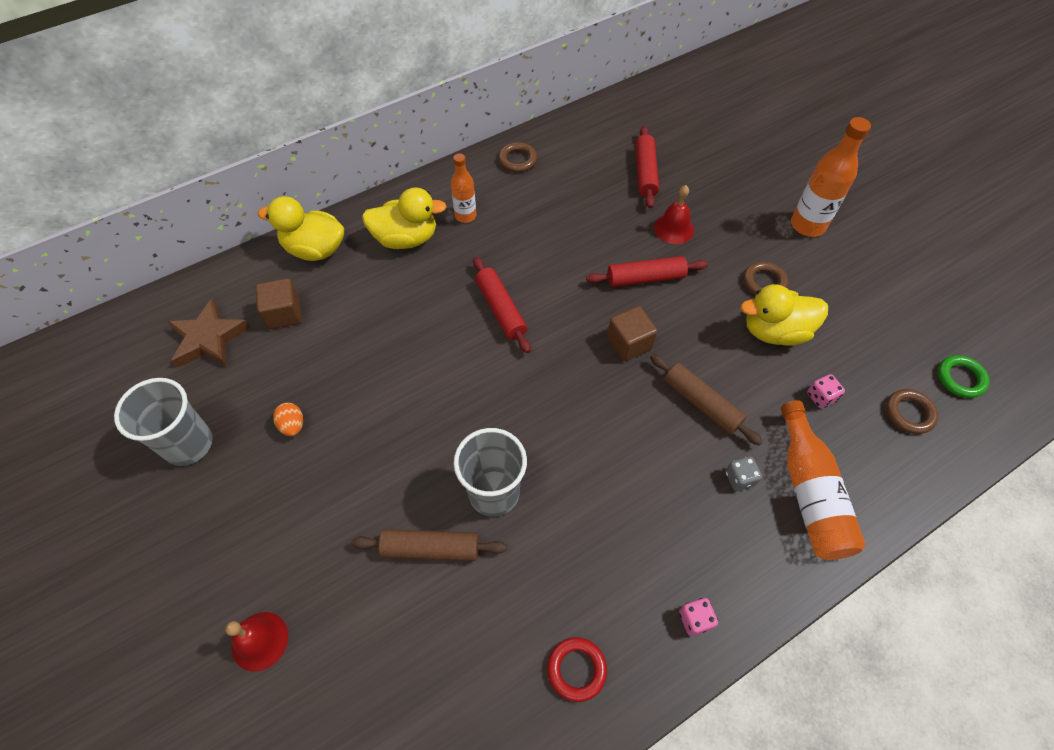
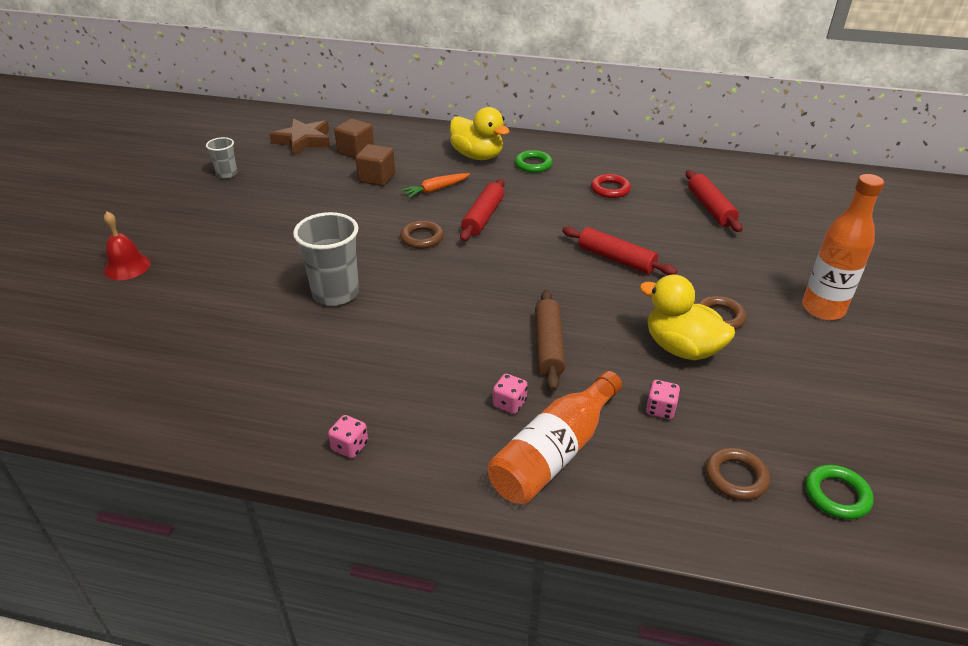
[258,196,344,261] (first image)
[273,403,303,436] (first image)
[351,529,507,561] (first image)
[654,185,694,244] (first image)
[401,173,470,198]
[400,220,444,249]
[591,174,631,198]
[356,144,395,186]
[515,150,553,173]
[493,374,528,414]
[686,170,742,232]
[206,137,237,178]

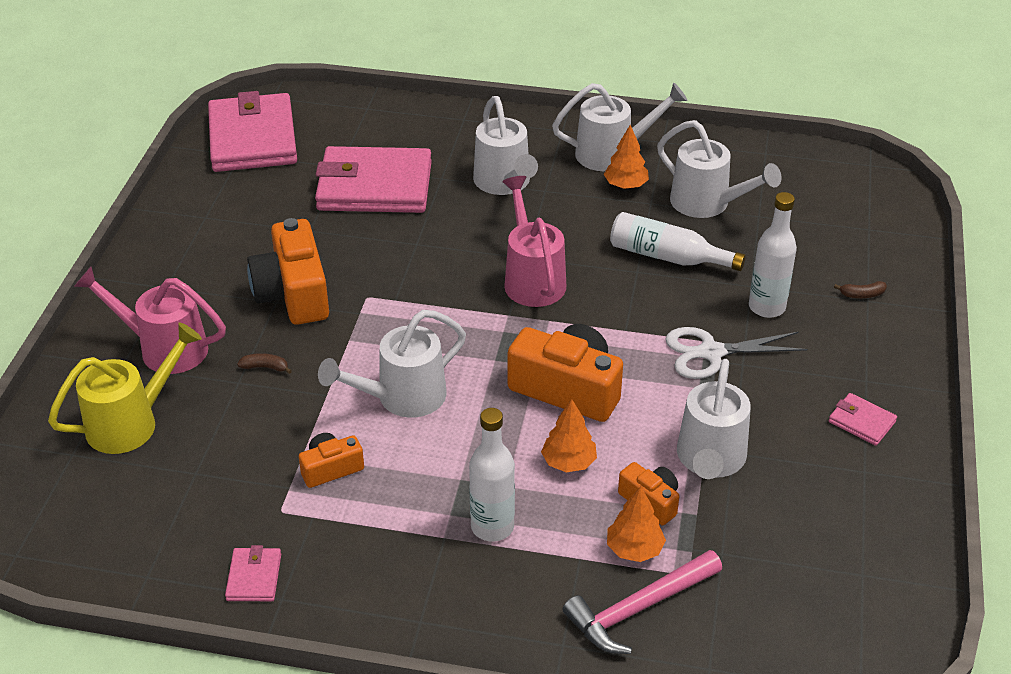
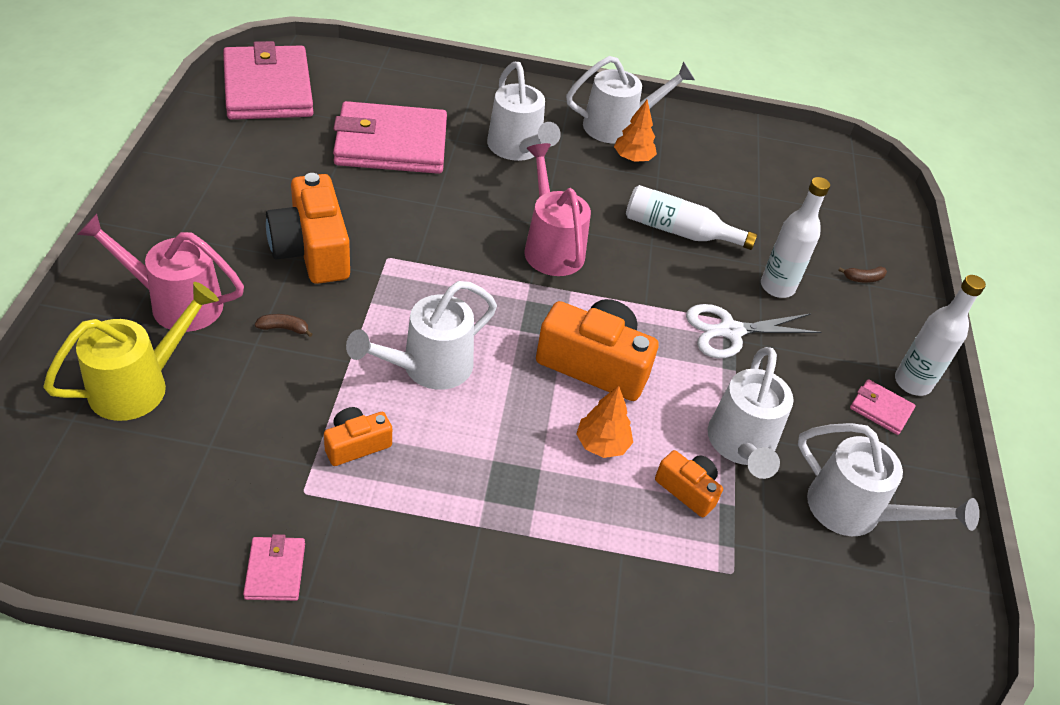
[563,550,722,654] (first image)
[607,486,666,562] (first image)
[895,275,986,396]
[798,423,979,536]

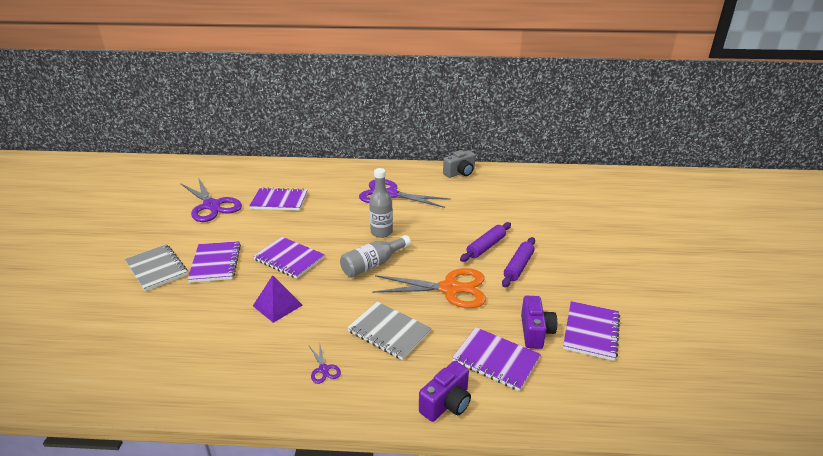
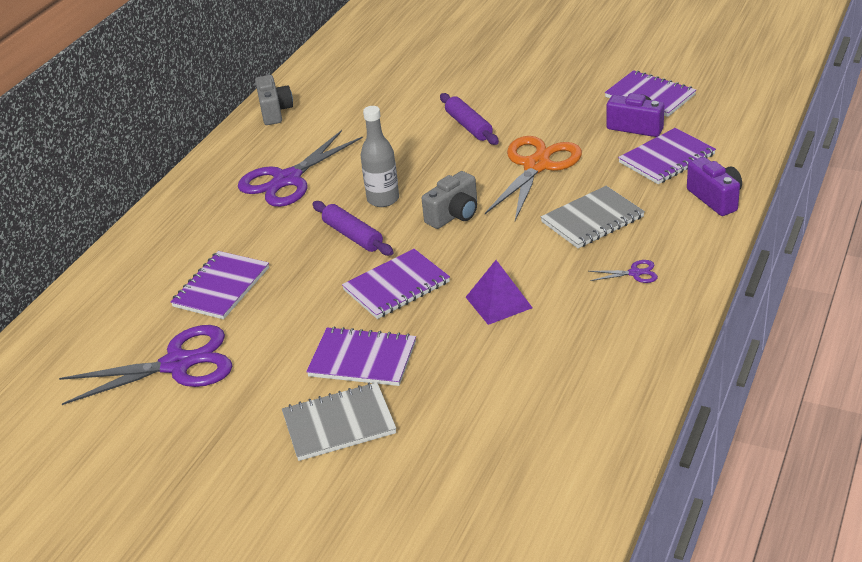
[312,201,394,256]
[422,171,477,229]

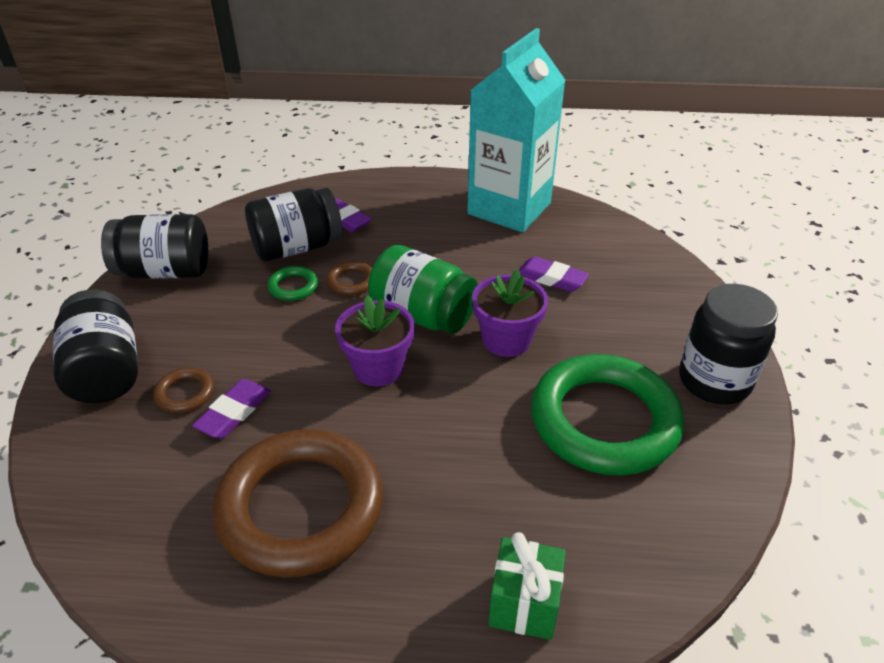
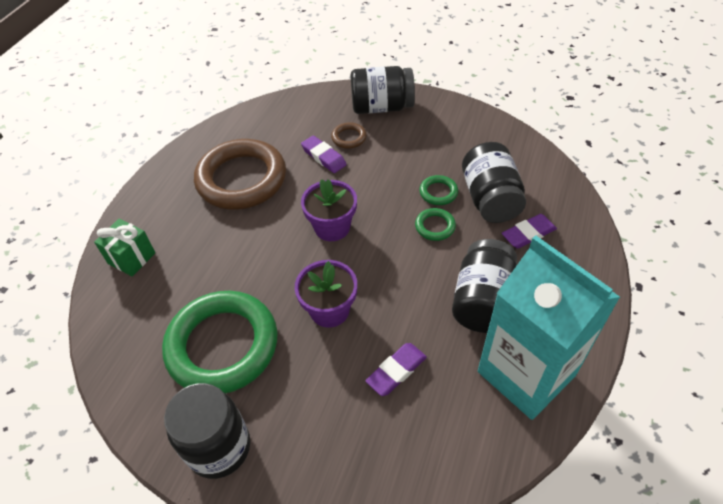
[368,245,478,334] (first image)
[452,239,517,333]
[415,208,456,241]

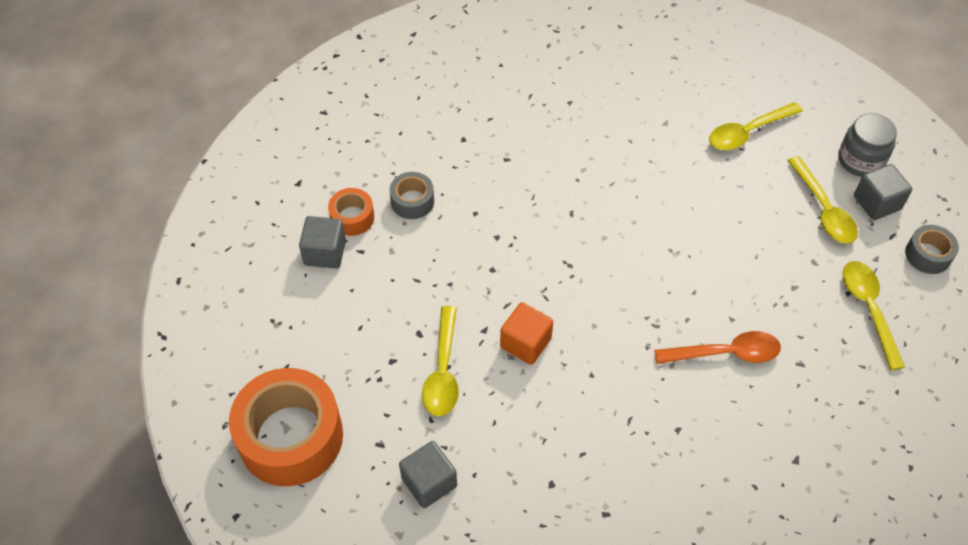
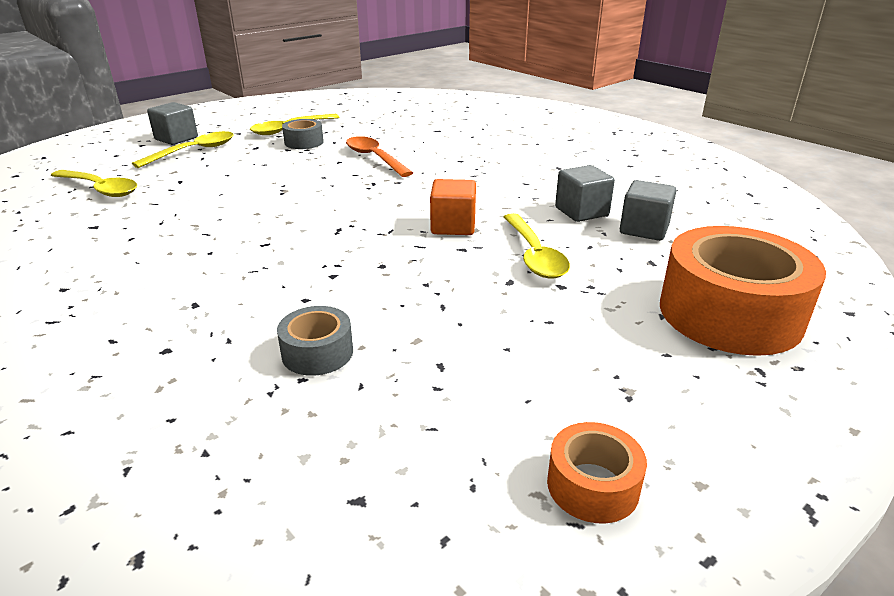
[838,113,897,177] (first image)
[555,165,615,222]
[547,422,647,523]
[282,119,324,149]
[504,213,570,278]

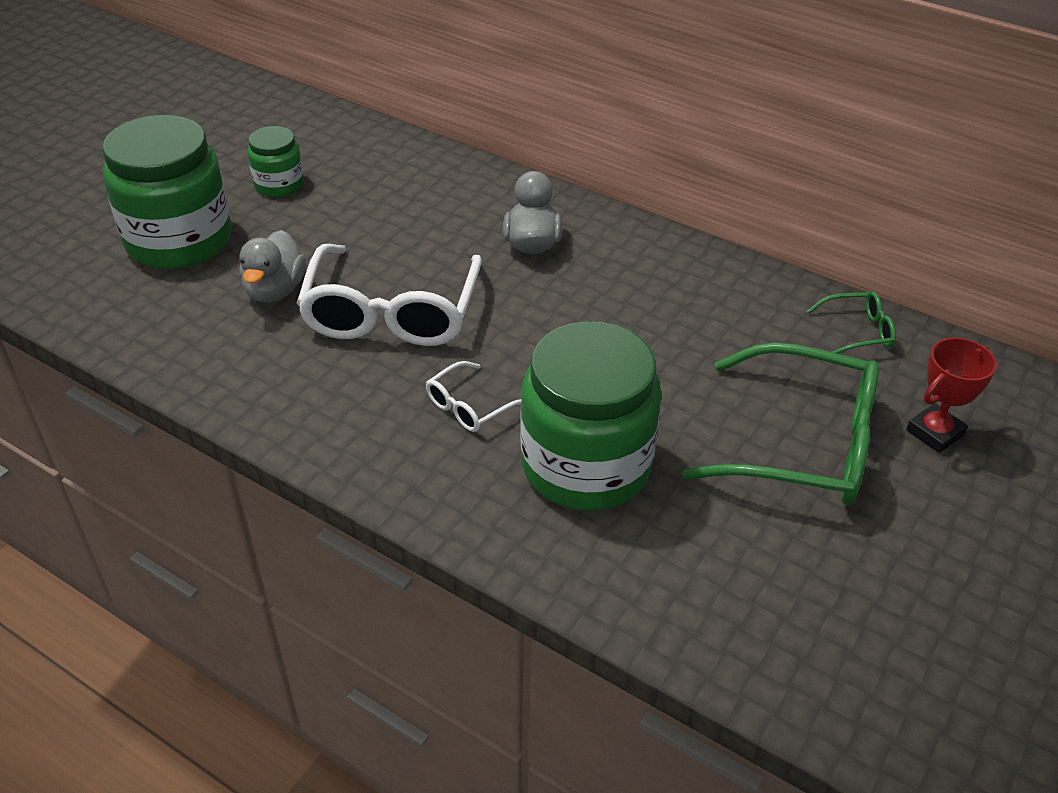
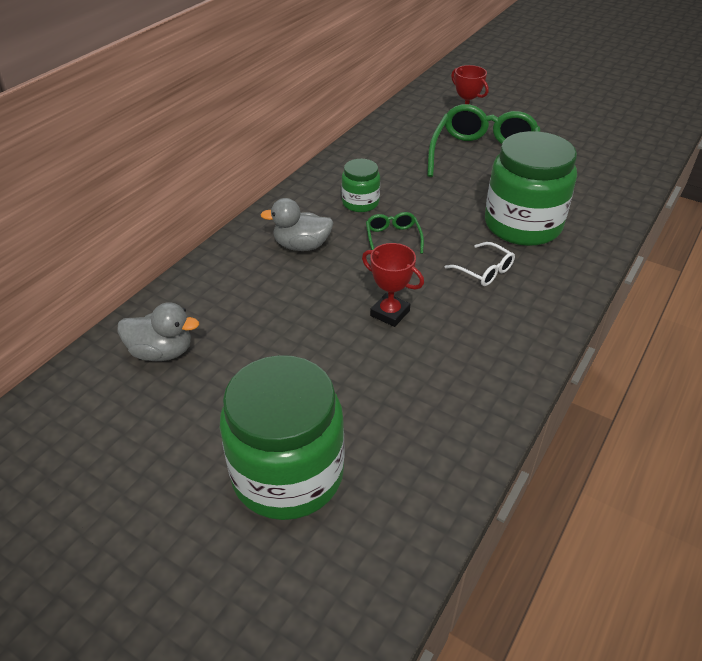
[117,302,199,361]
[342,159,380,212]
[366,212,424,254]
[362,243,424,327]

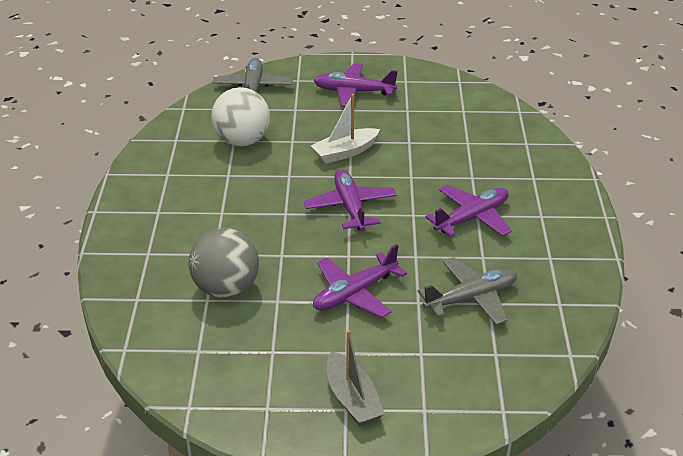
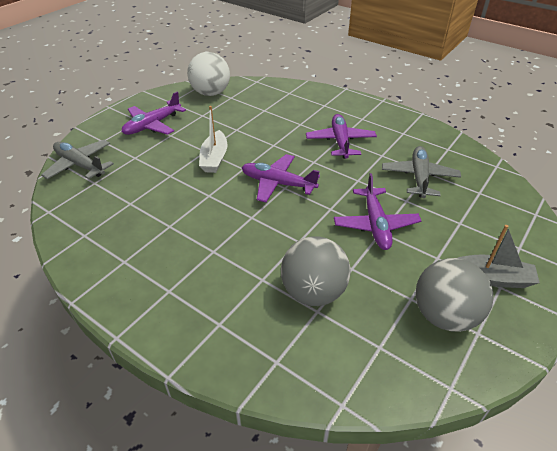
[416,258,494,332]
[187,52,230,96]

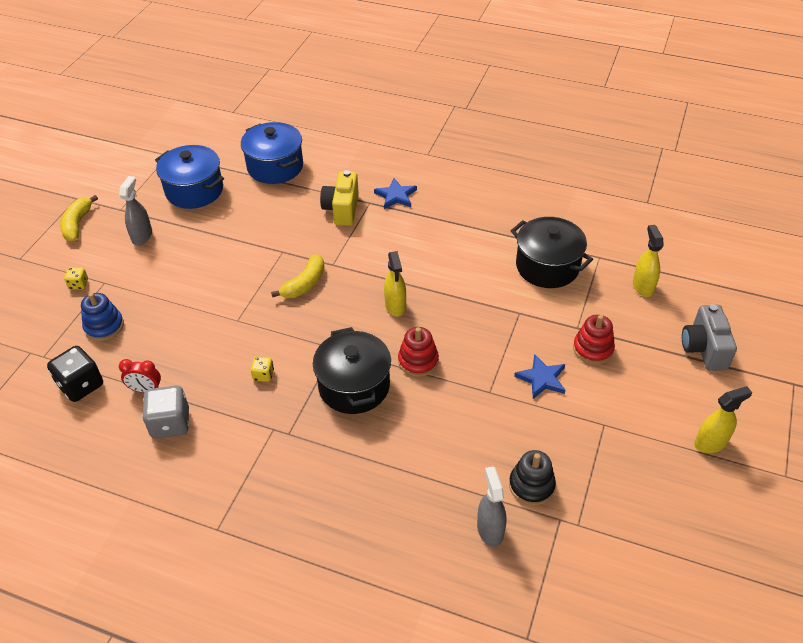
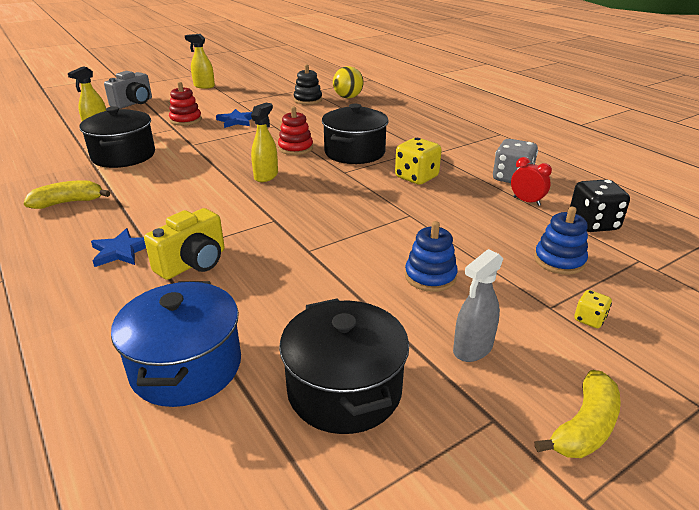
[405,221,458,292]
[24,180,110,209]
[333,66,364,99]
[279,298,409,434]
[395,138,442,185]

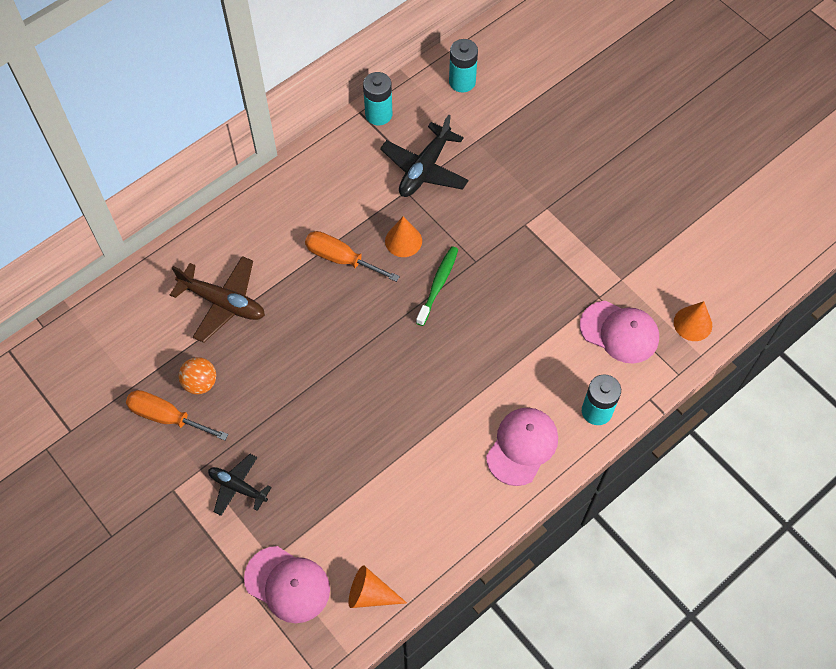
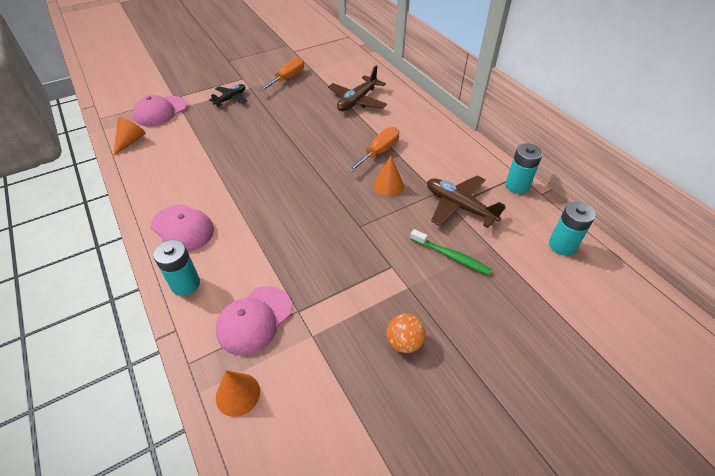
[387,314,426,353]
[410,229,492,275]
[427,176,506,228]

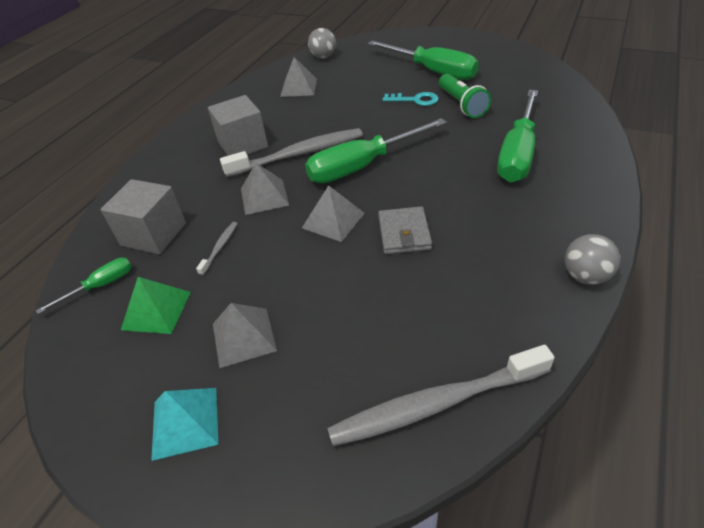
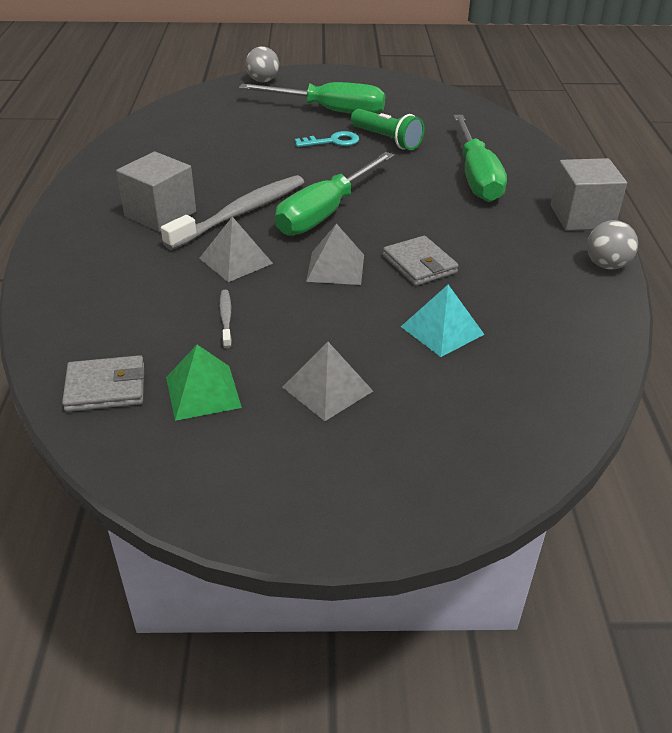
[280,57,317,97] (first image)
[327,345,555,446] (first image)
[550,158,627,231]
[401,285,485,357]
[246,46,279,82]
[62,355,144,412]

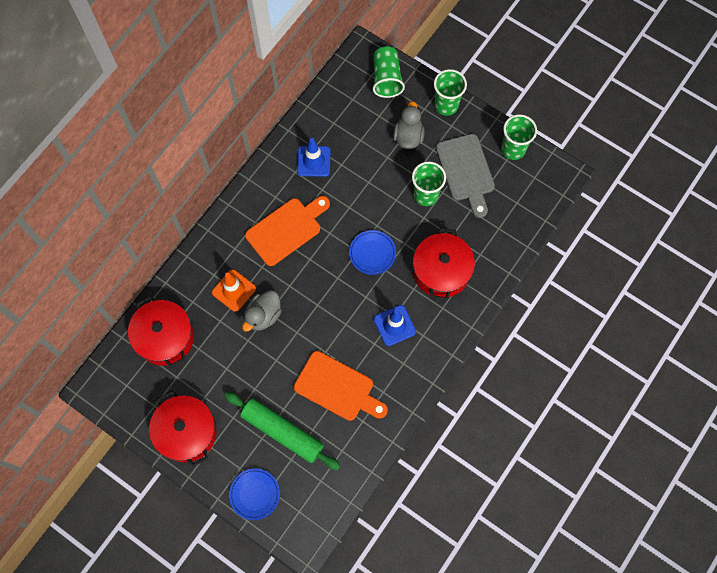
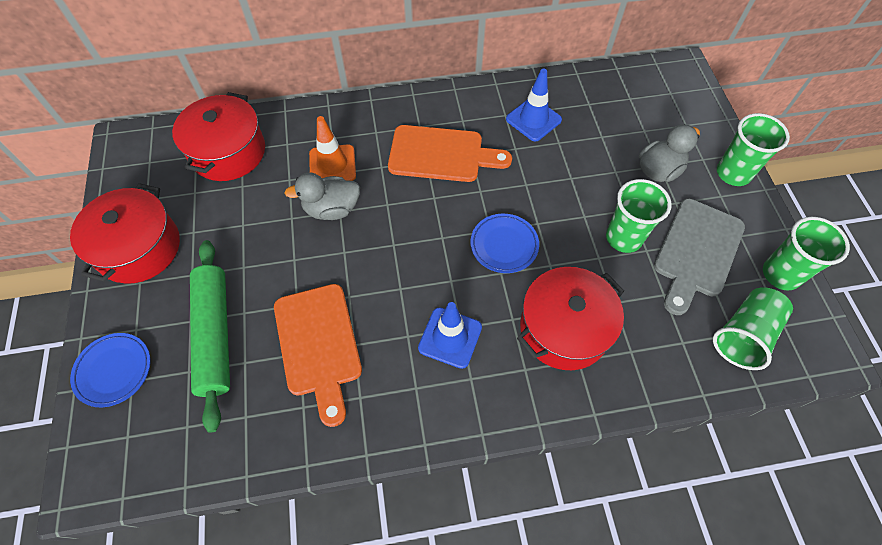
[713,287,793,370]

